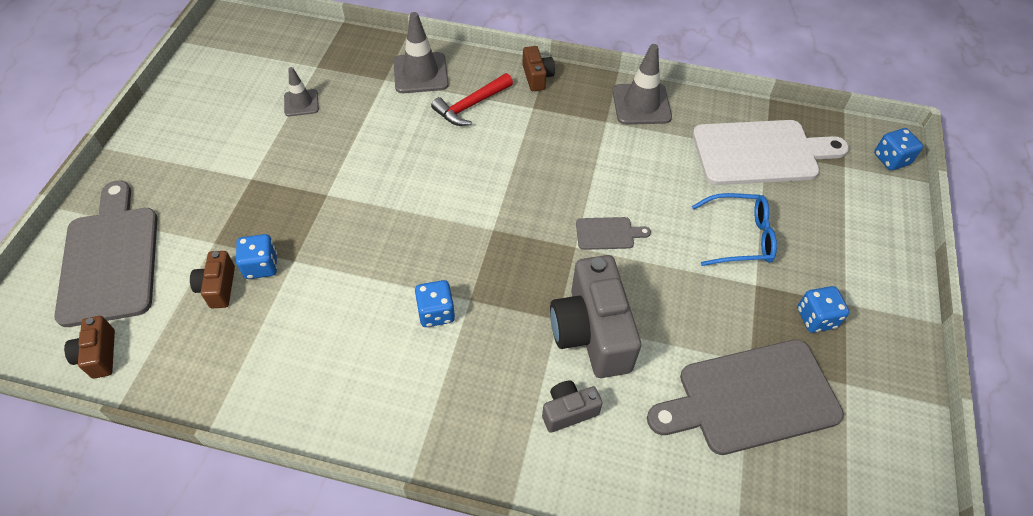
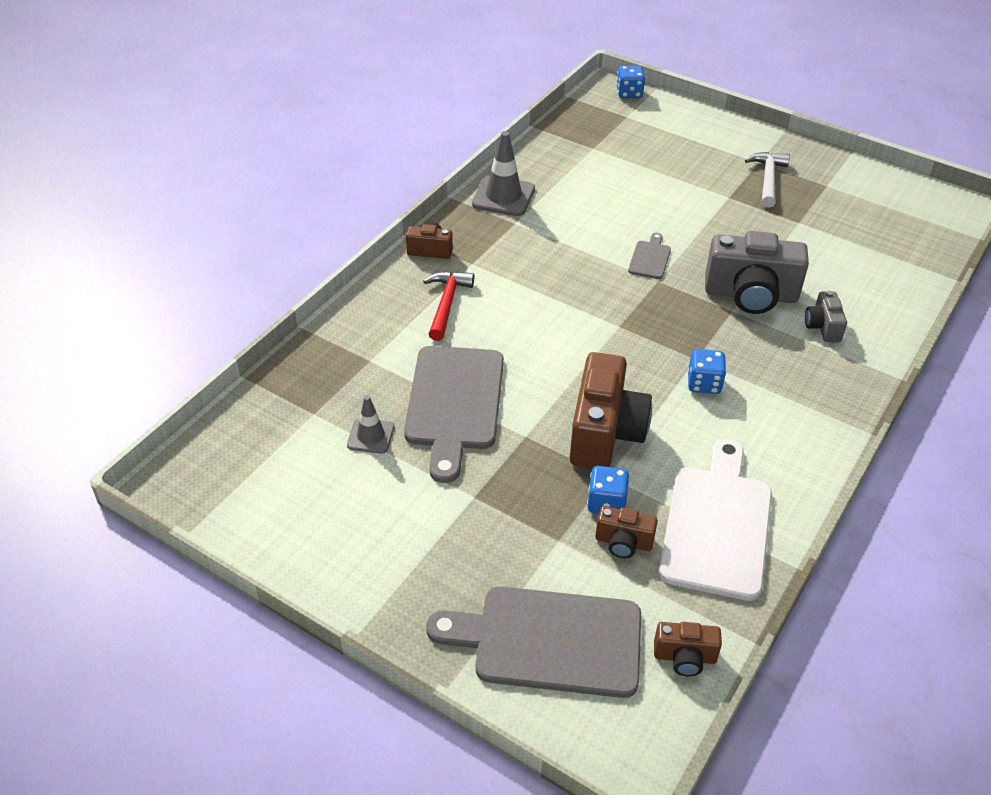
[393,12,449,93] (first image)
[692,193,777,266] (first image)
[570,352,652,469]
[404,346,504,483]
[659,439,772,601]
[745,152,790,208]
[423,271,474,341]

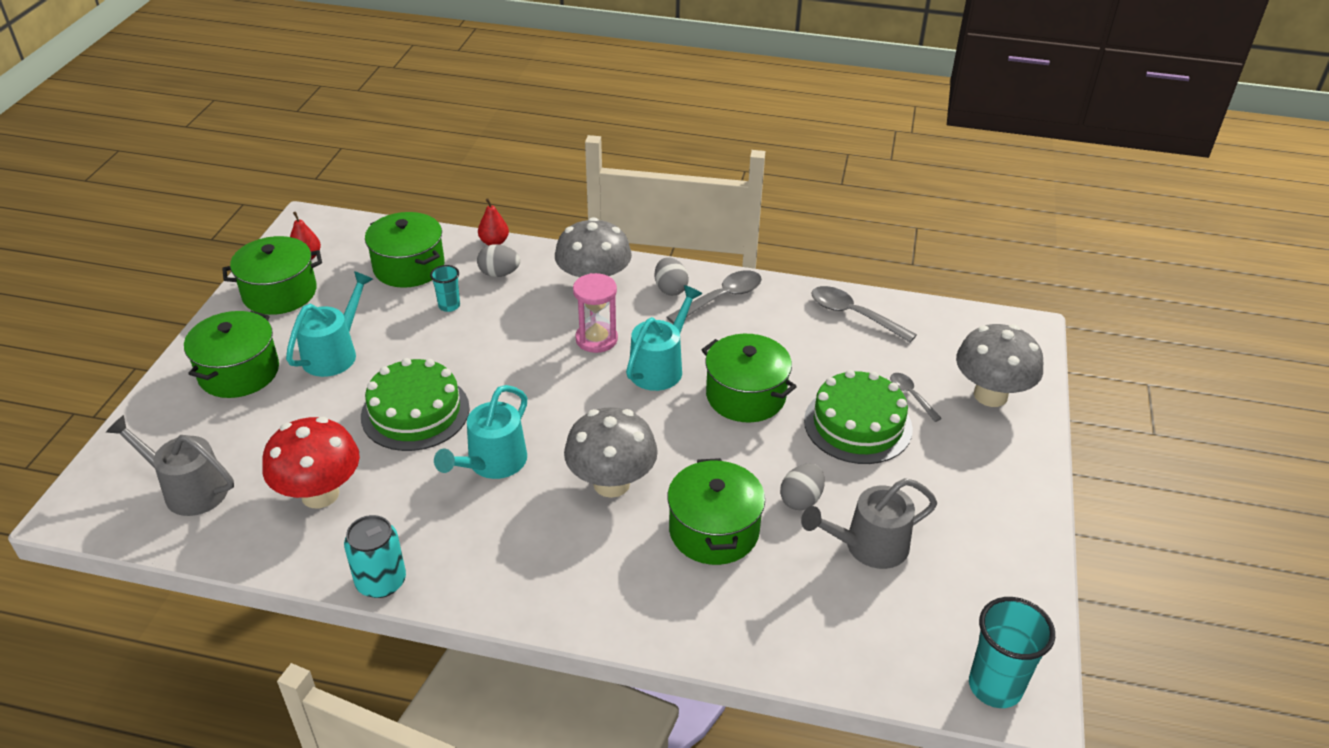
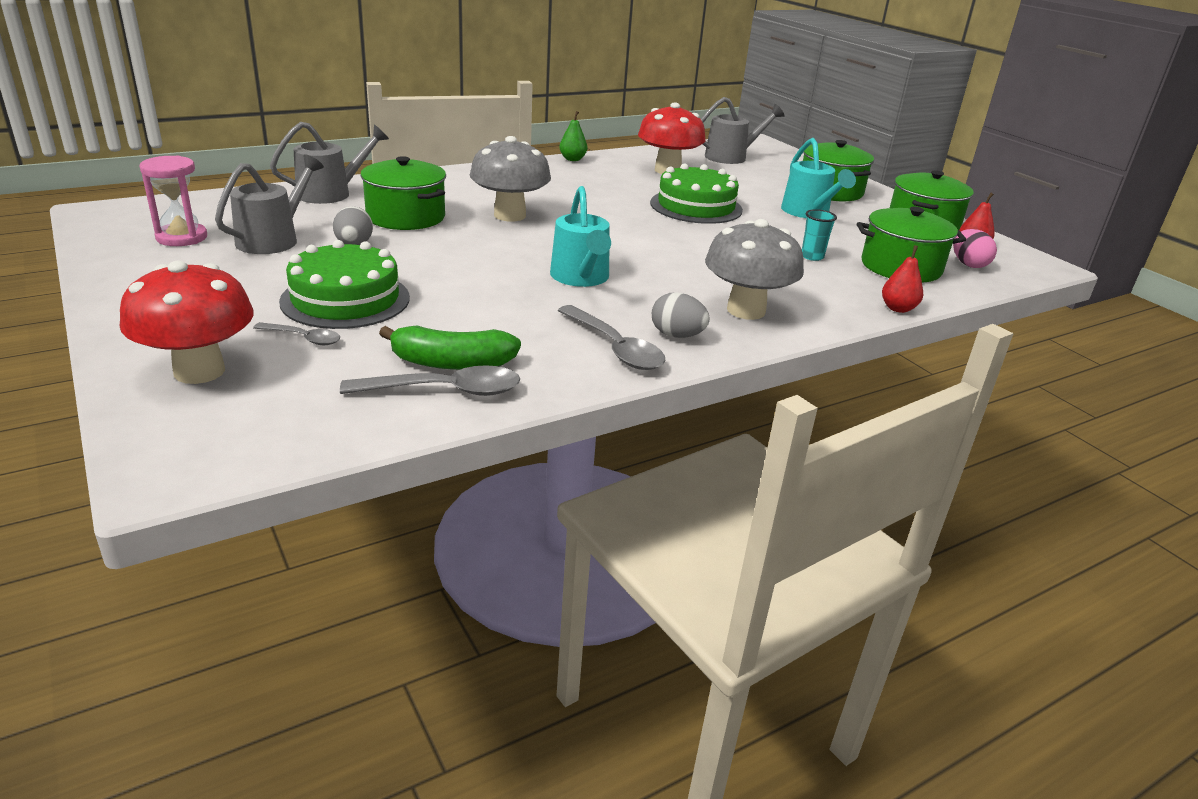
[434,385,527,479] (first image)
[477,244,520,277] (first image)
[702,334,797,423] (first image)
[969,597,1055,708] (first image)
[270,122,389,204]
[379,325,521,370]
[953,229,997,268]
[139,156,207,246]
[559,111,587,161]
[120,261,254,384]
[558,305,666,370]

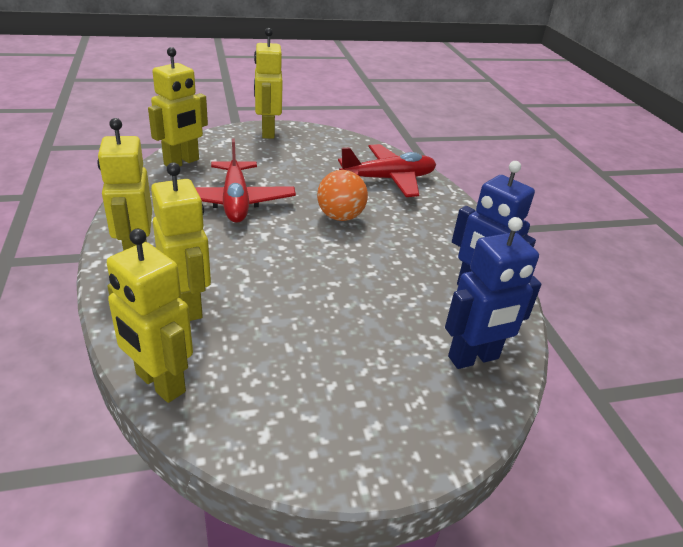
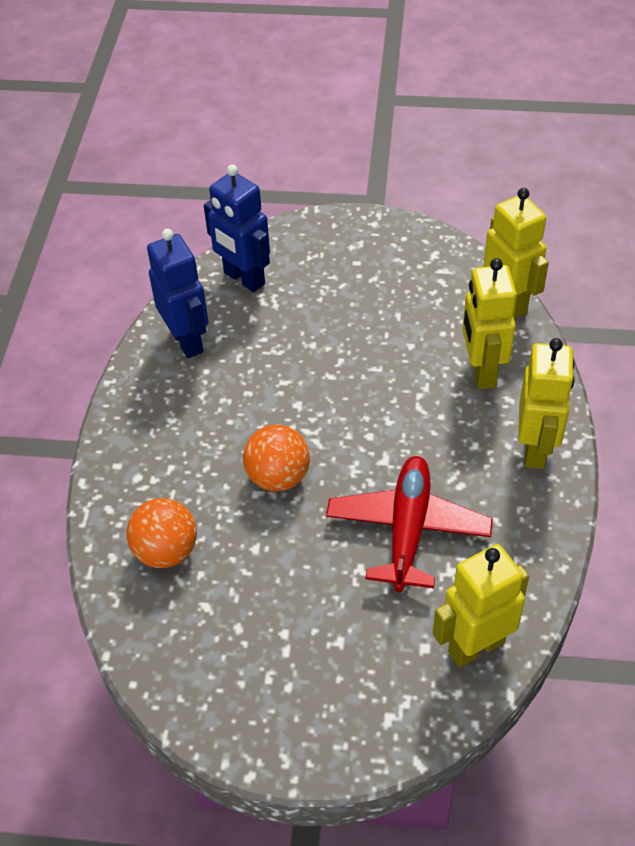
[254,28,283,139] (first image)
[126,498,197,568]
[204,164,270,292]

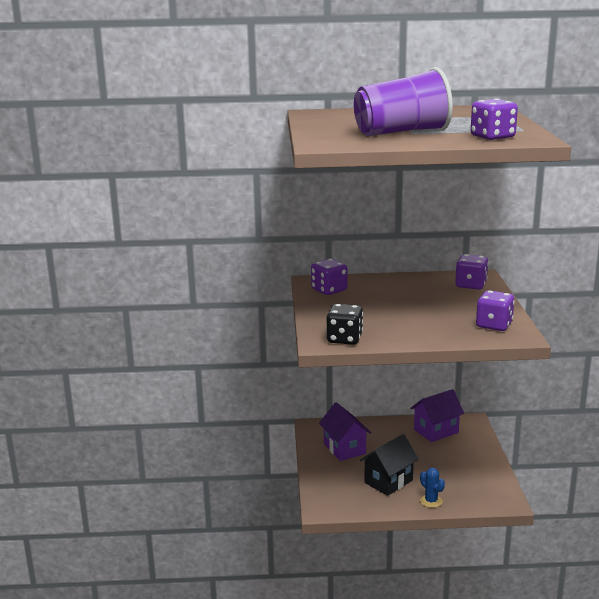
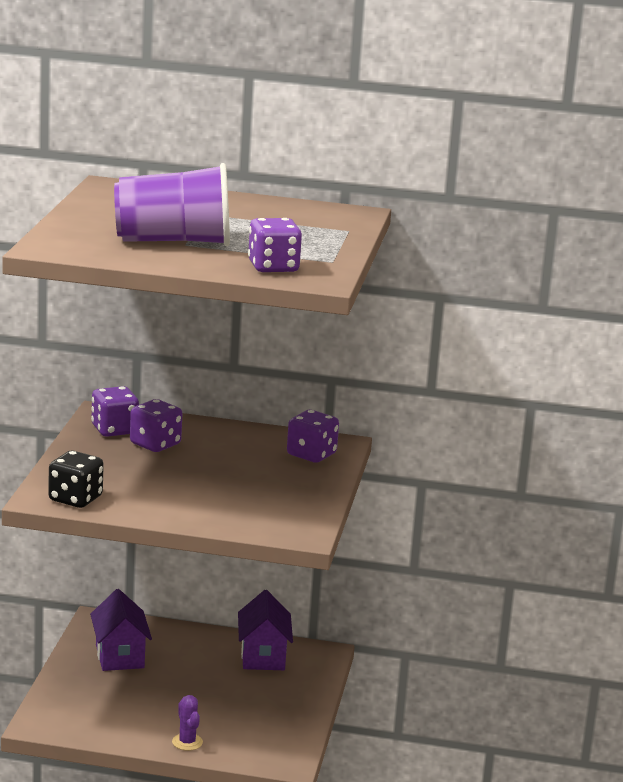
[360,434,419,496] (first image)
[130,399,183,452]
[172,695,203,751]
[238,590,293,670]

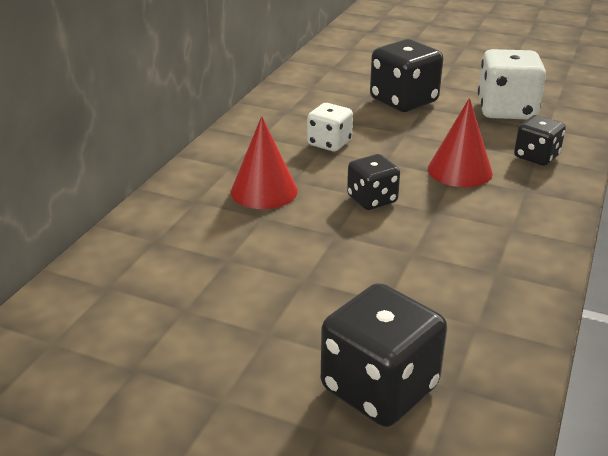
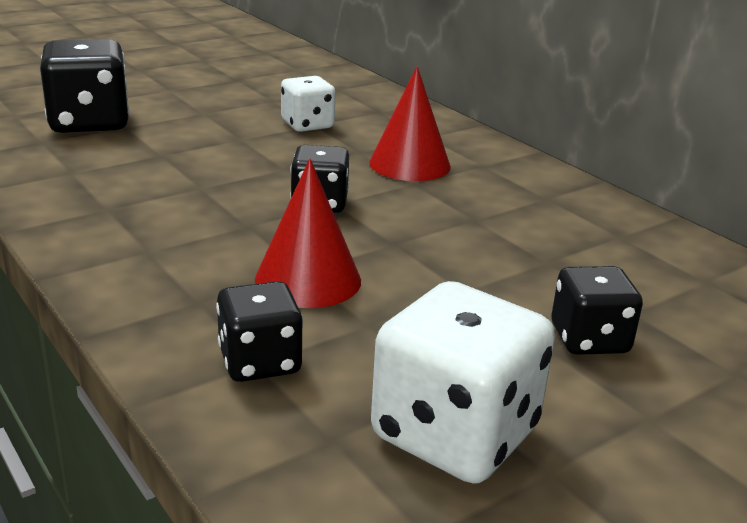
[281,76,336,132]
[551,266,643,355]

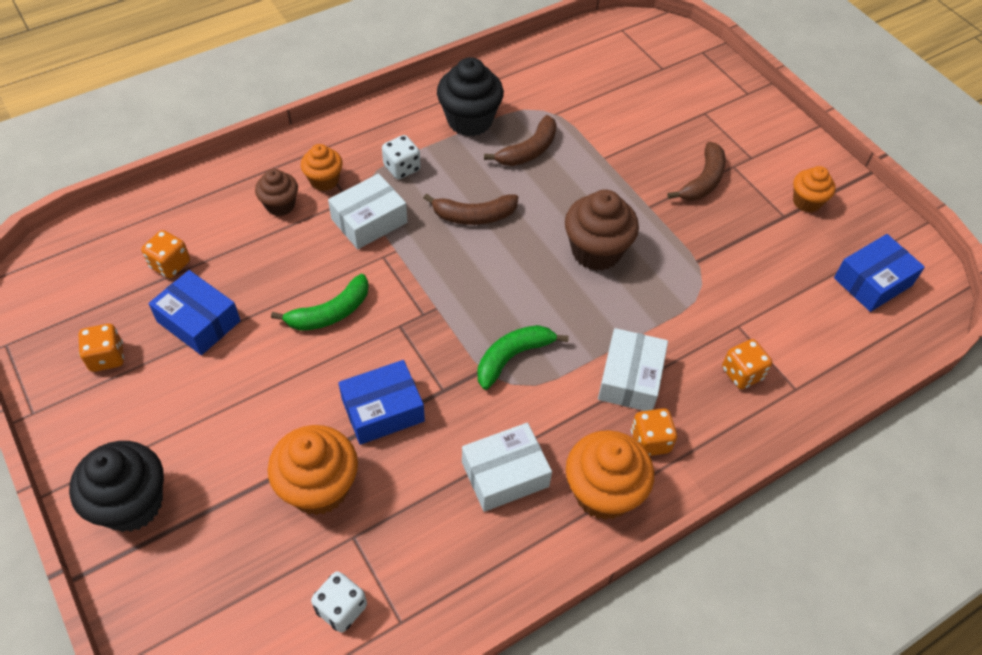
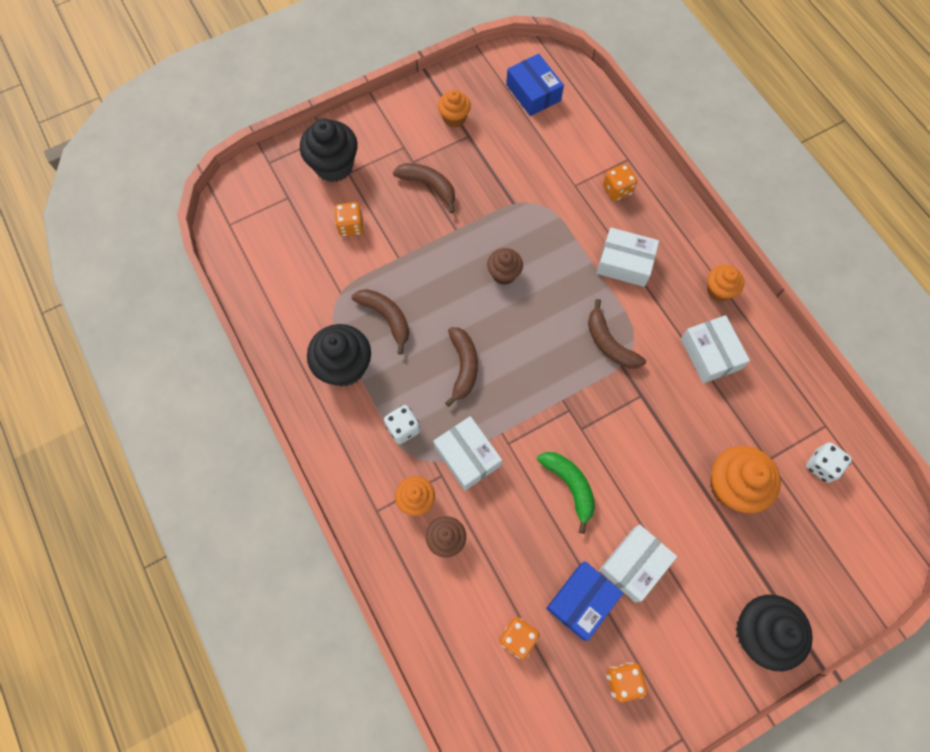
[338,360,425,445] (first image)
[300,119,358,182]
[599,524,677,603]
[334,202,364,237]
[588,299,646,369]
[487,248,523,285]
[707,265,744,302]

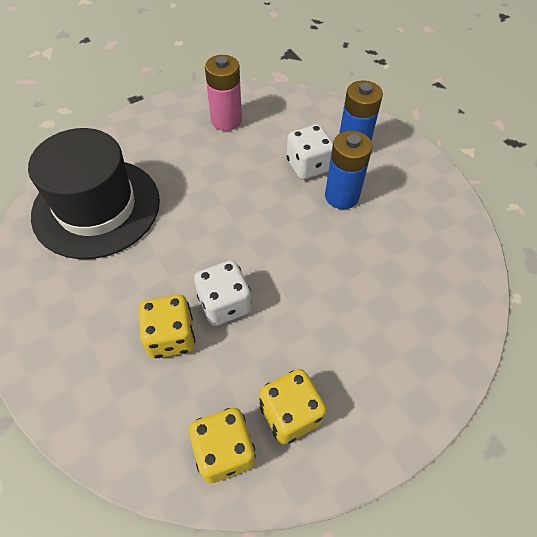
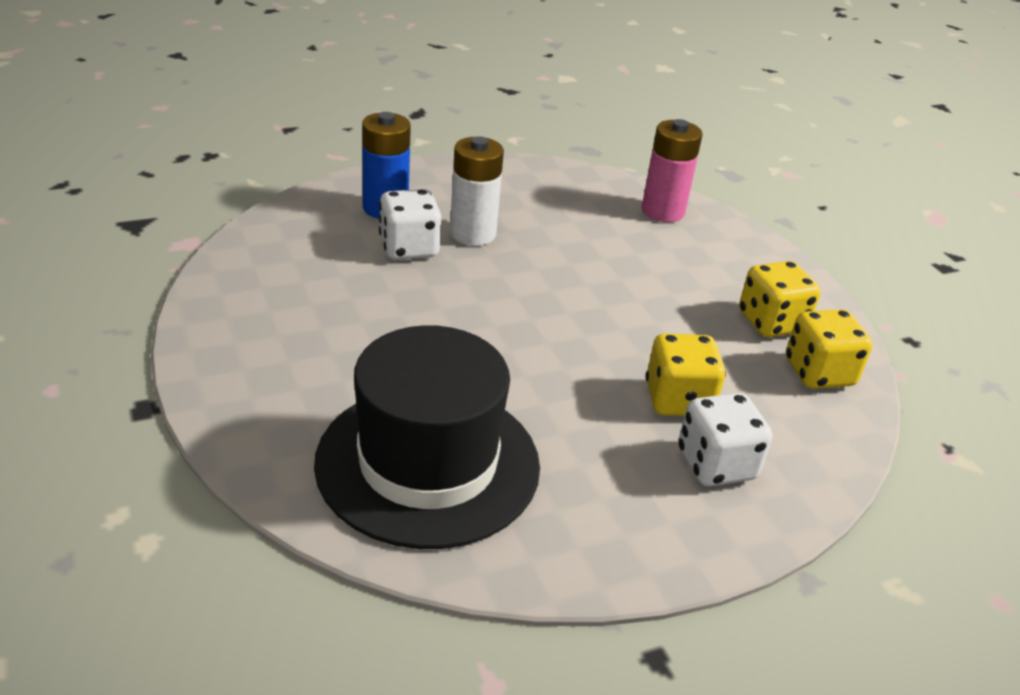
[678,393,772,486]
[642,119,702,222]
[450,136,504,246]

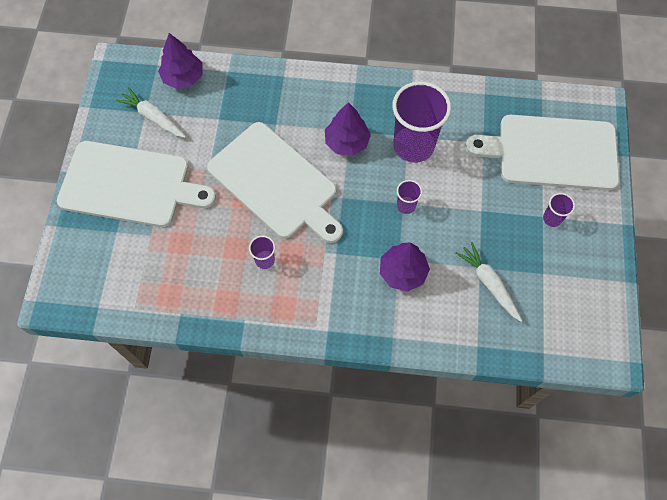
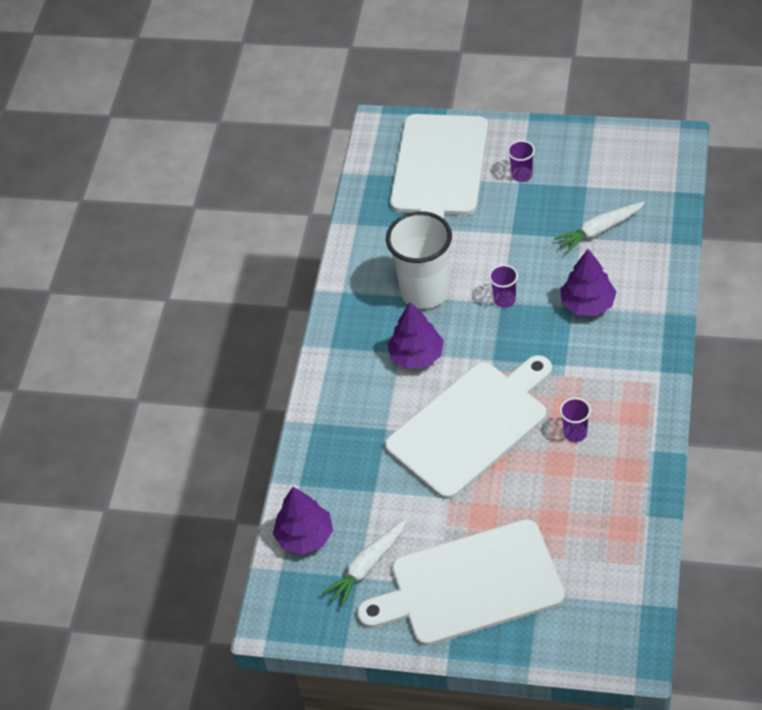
[386,211,452,309]
[357,519,565,646]

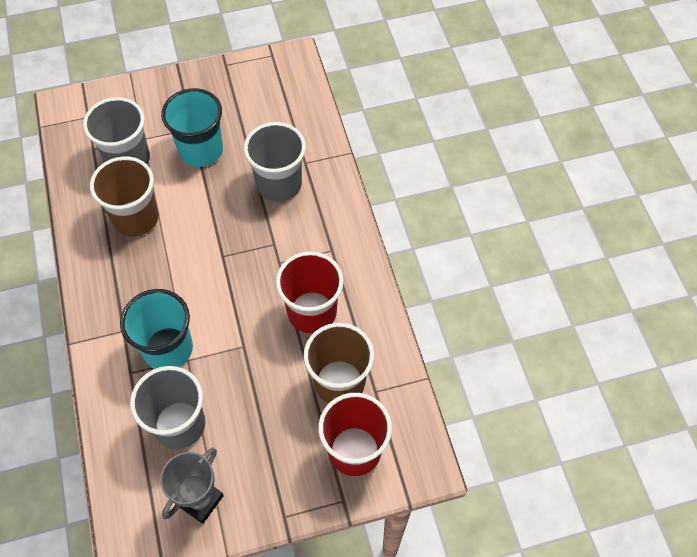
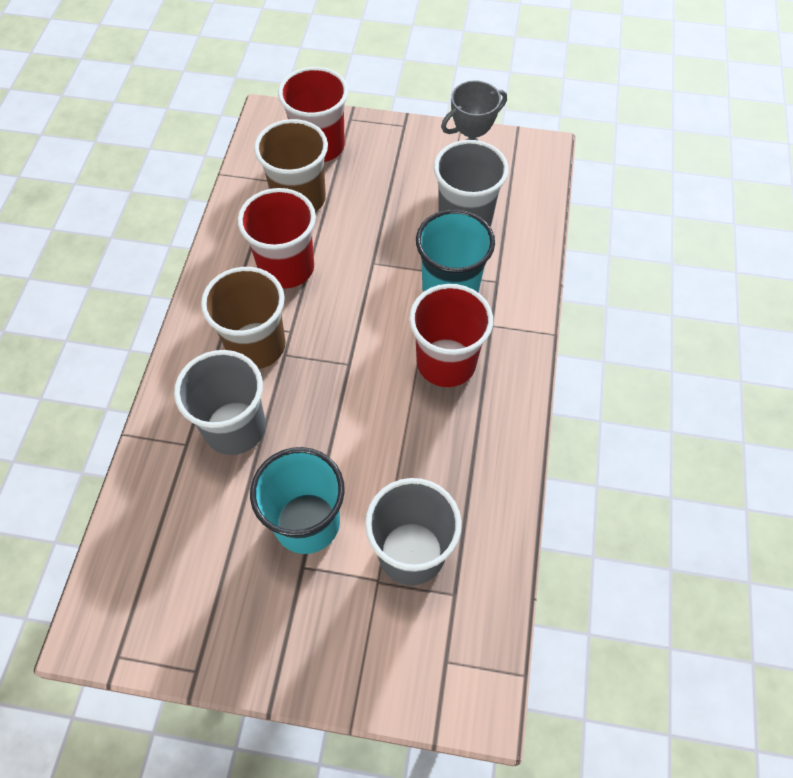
[409,284,493,387]
[201,267,286,369]

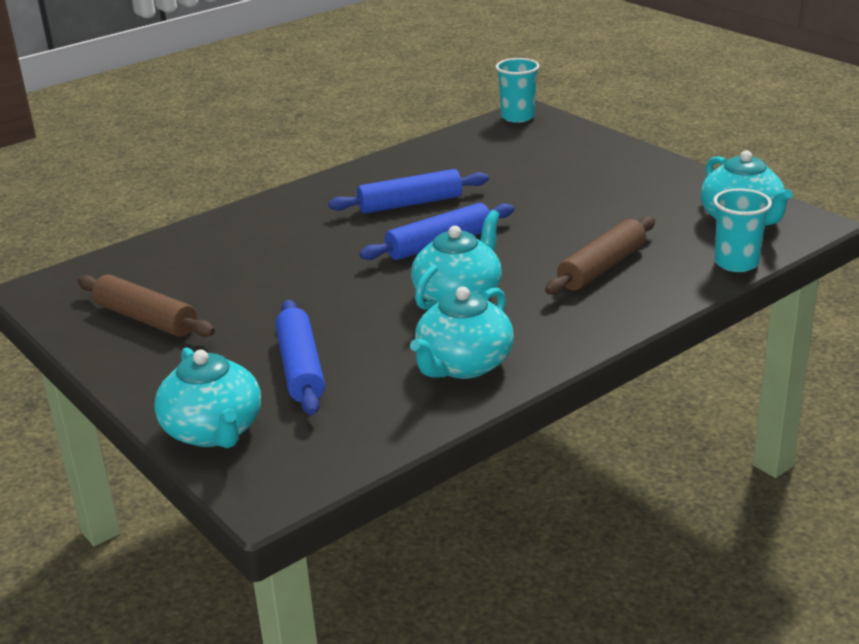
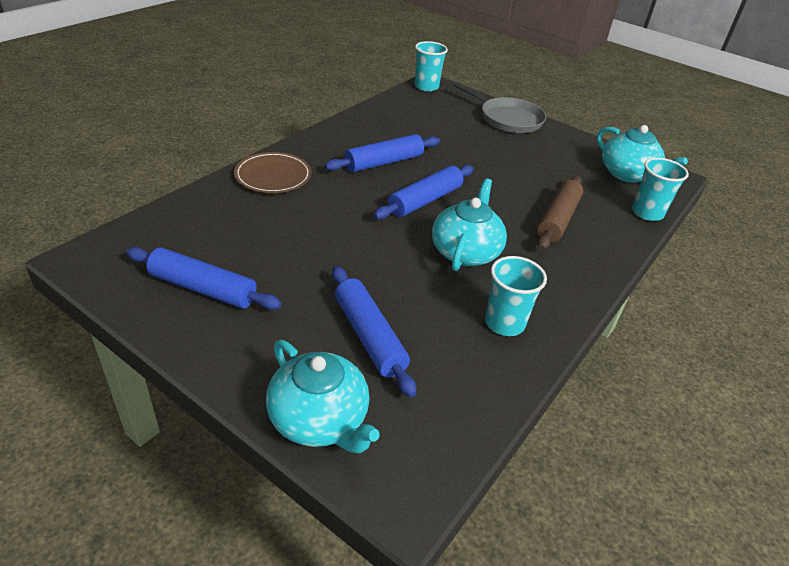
[234,152,312,193]
[454,82,546,133]
[485,256,547,336]
[126,247,281,310]

